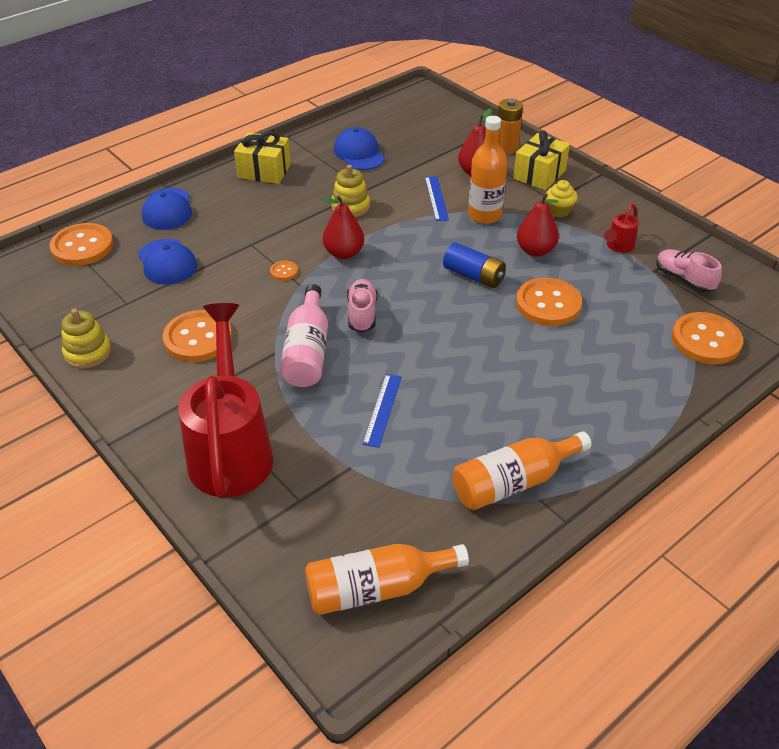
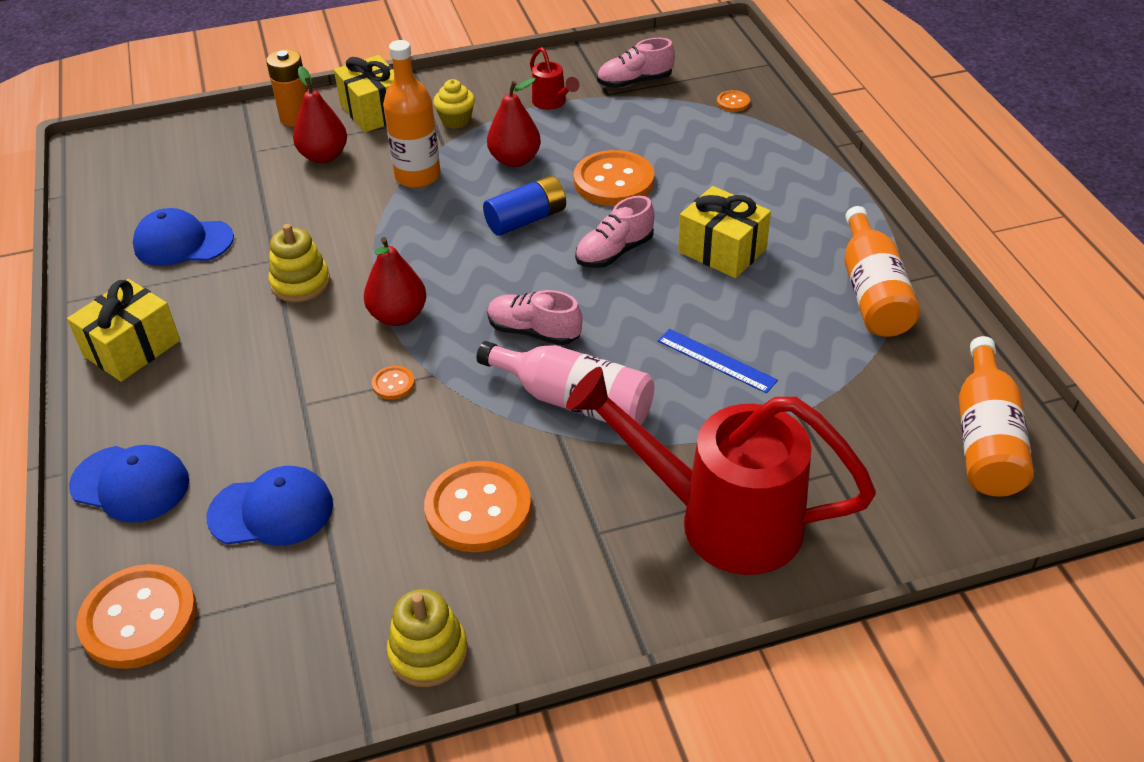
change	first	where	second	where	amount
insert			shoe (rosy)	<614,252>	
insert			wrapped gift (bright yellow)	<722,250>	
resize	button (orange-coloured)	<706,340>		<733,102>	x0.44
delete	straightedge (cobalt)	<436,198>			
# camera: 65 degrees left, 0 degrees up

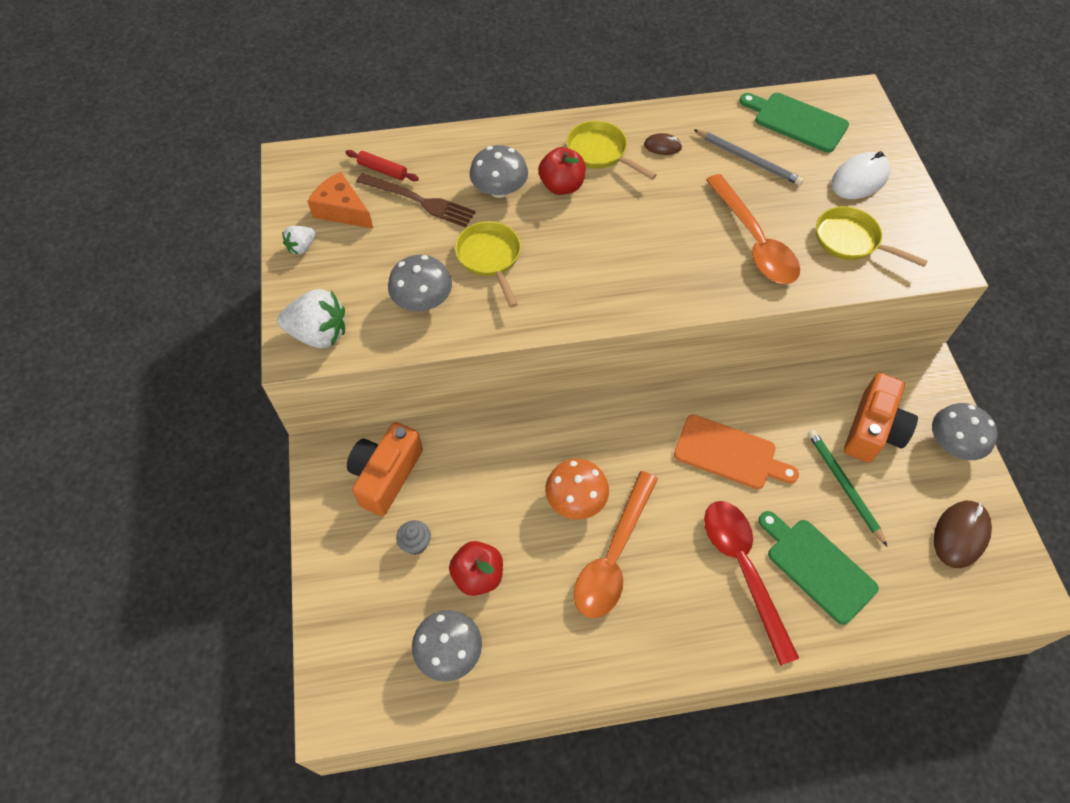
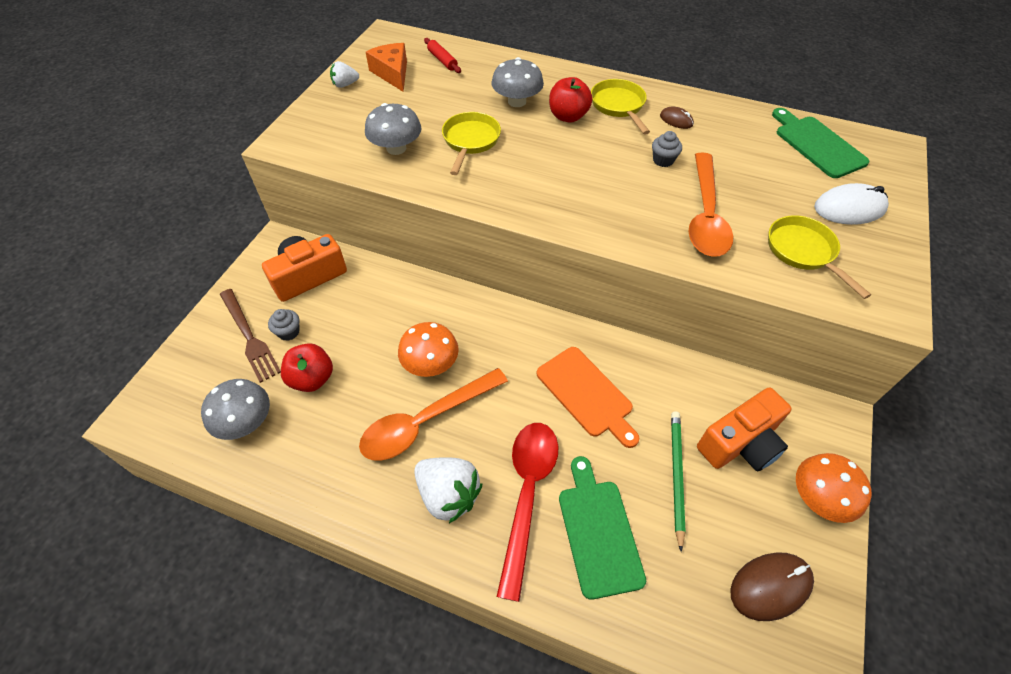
change	first	where	second	where	amount
move	dinner fork (dark brown)	<418,201>		<249,336>	
move	strawberry (white)	<319,334>		<448,495>	
insert			muffin (gray)	<663,160>	
recolor	toadstool (gray)	<952,443>	toadstool (orange-coloured)	<819,497>	
delete	lead pencil (gray)	<748,159>			
# camera: 30 degrees right, 5 degrees down

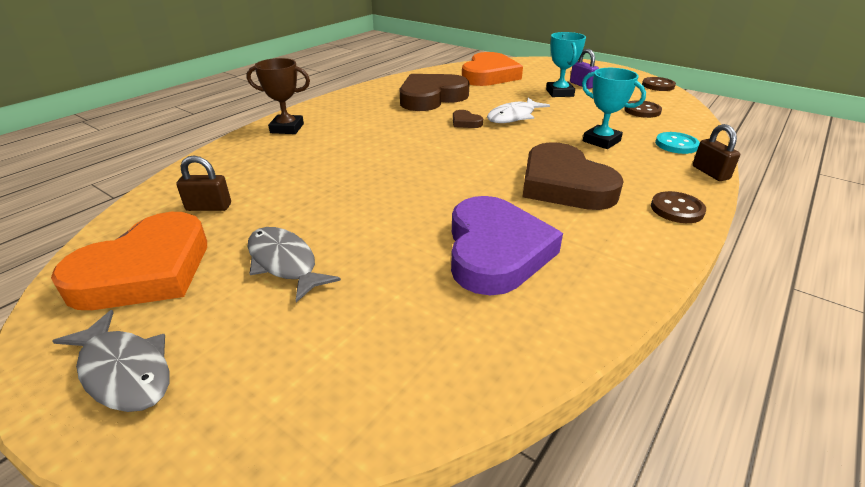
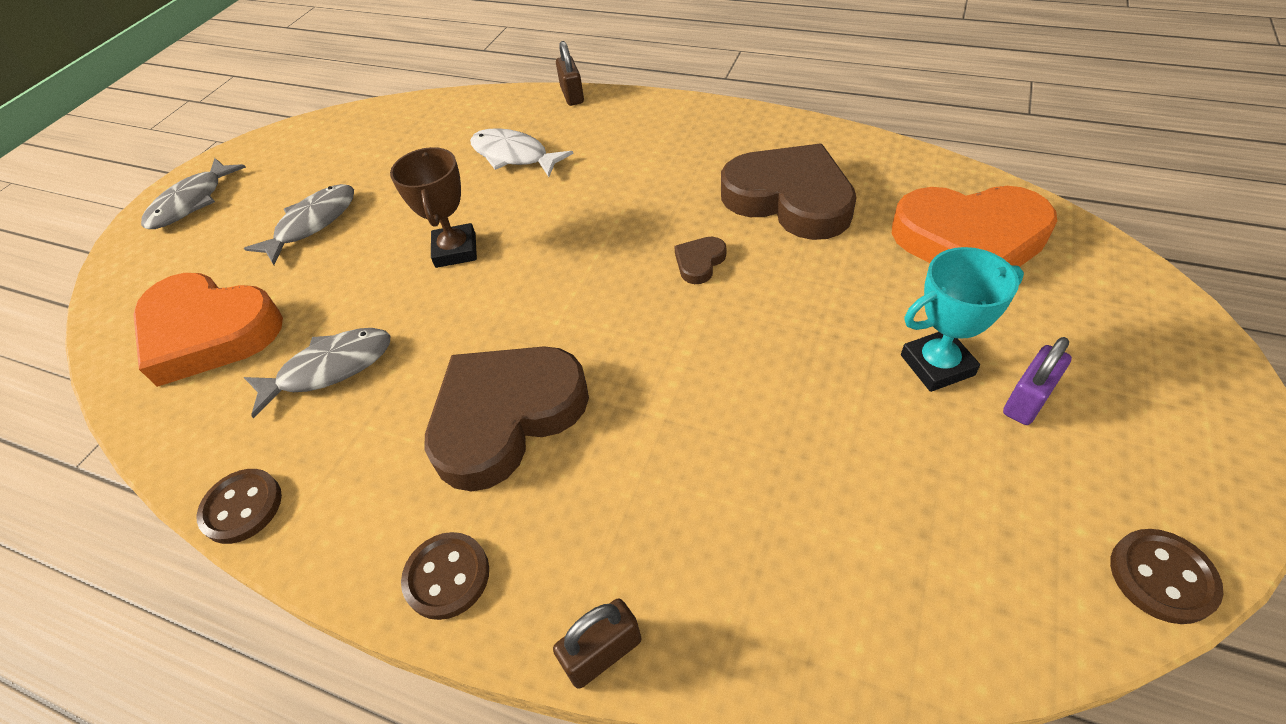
change	first	where	second	where	amount
move	love heart (orange-coloured)	<145,270>		<208,332>	
move	button (dark brown)	<642,111>		<242,507>	
replace	love heart (purple)	<495,251>	fish figure (gray)	<330,369>	
move	trophy (dark brown)	<287,128>		<455,250>	
move	fish figure (white)	<513,117>		<514,155>	
move	small lock (dark brown)	<209,207>		<572,95>	
delete	trophy (aqua)	<601,141>			
delete	button (aqua)	<676,145>			
# camera: 80 degrees right, 15 degrees up

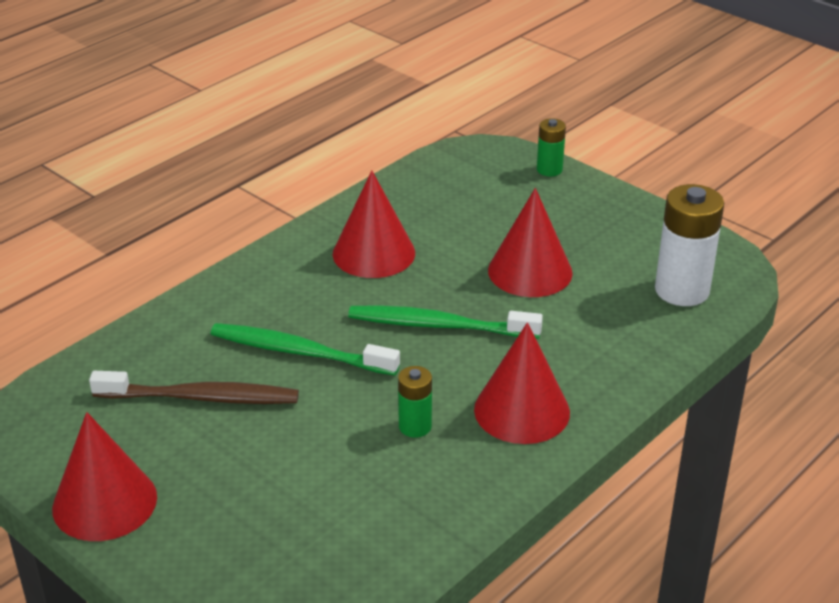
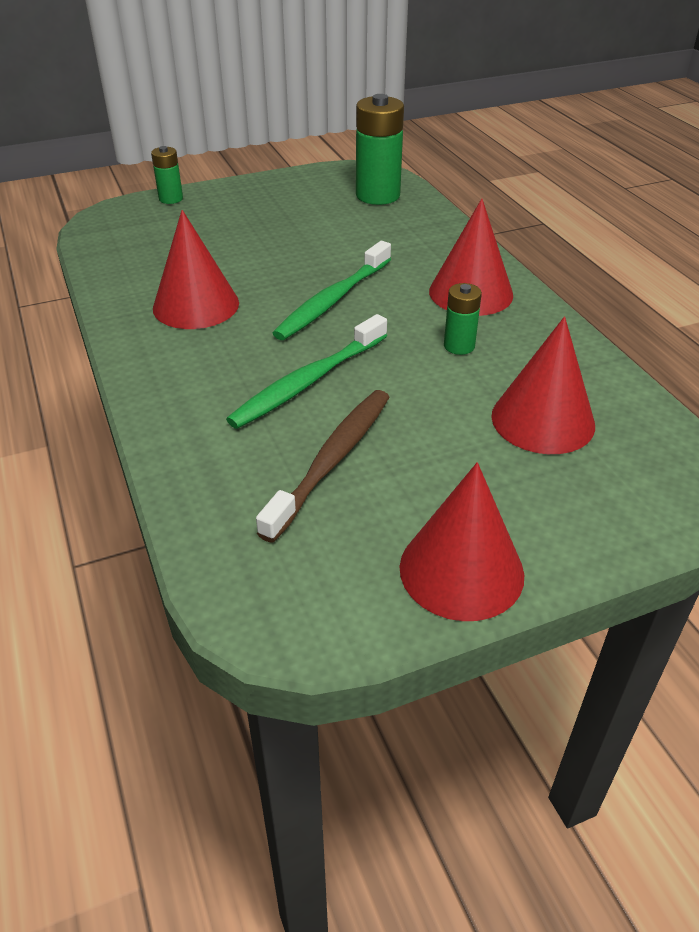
change	first	where	second	where	amount
recolor	AA battery (white)	<682,290>	AA battery (leaf-green)	<377,195>	
move	cone shape (red)	<530,271>		<543,420>	
# camera: 65 degrees left, 5 degrees up

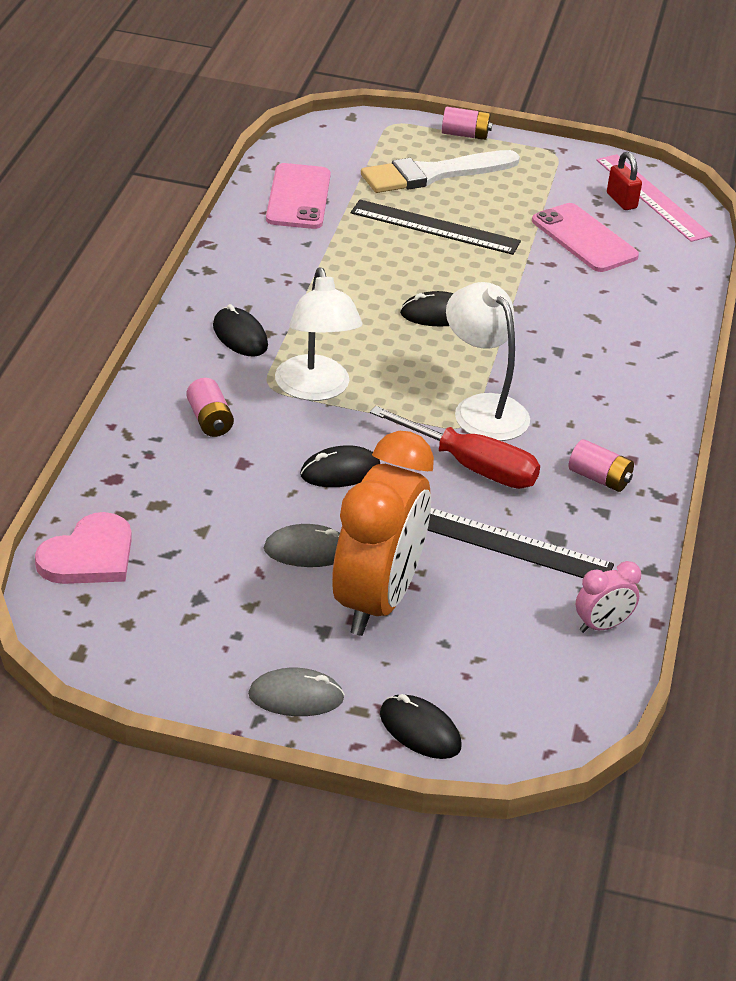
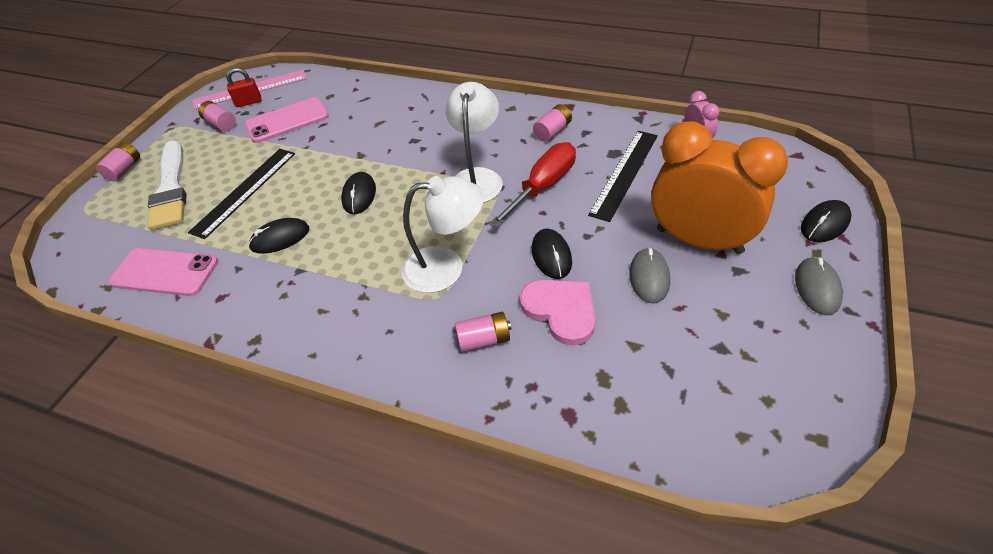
change	first	where	second	where	amount
insert			AA battery (rosy)	<221,124>	
move	PC mouse (jet-black)	<240,336>		<280,238>	
rotate	lamp (white)	<482,409>		<477,178>	120 degrees clockwise
move	love heart (rosy)	<89,556>		<561,310>	
# camera: 75 degrees left, 10 degrees up

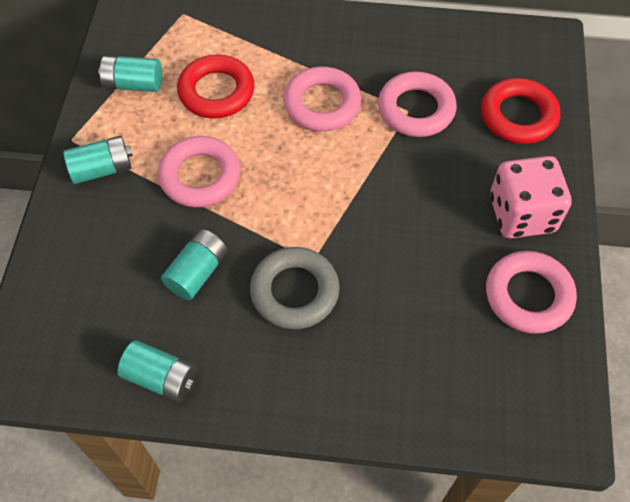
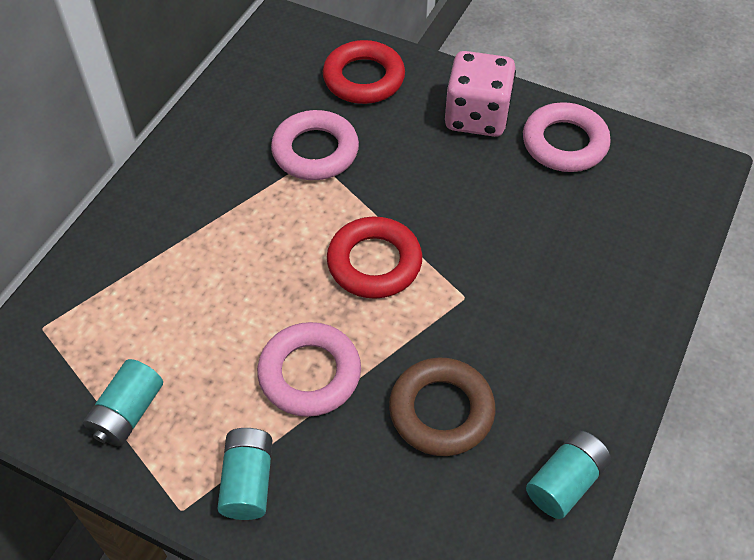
change	first	where	second	where	amount
move	ring (red)	<216,91>		<374,263>	
replace	AA battery (aqua)	<197,272>	ring (dark brown)	<441,411>	
delete	ring (gray)	<295,291>			
delete	ring (rosy)	<322,104>			
# camera: 70 degrees left, 5 degrees down

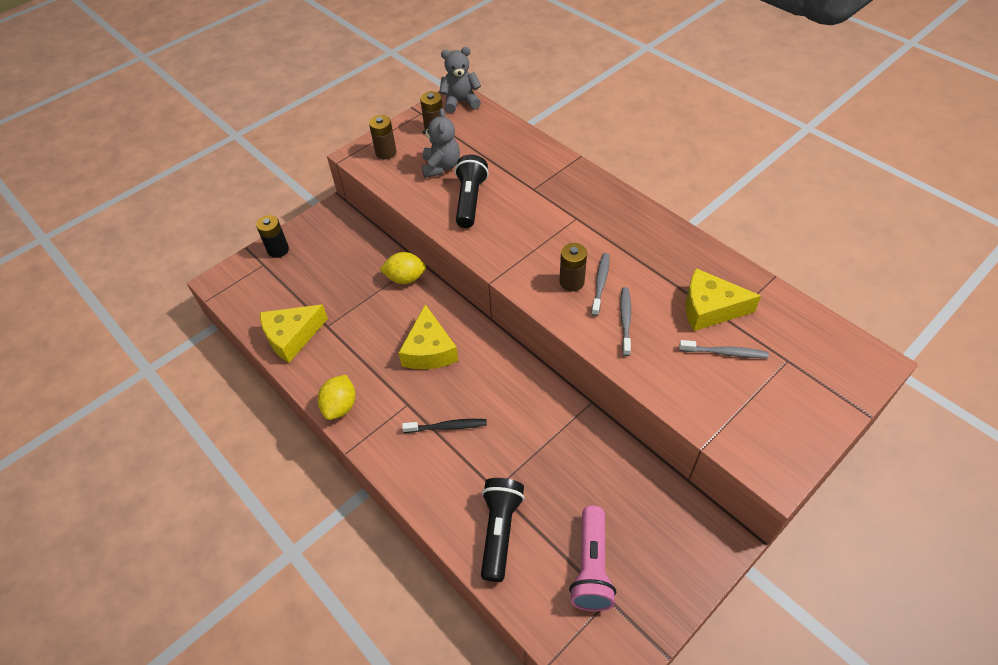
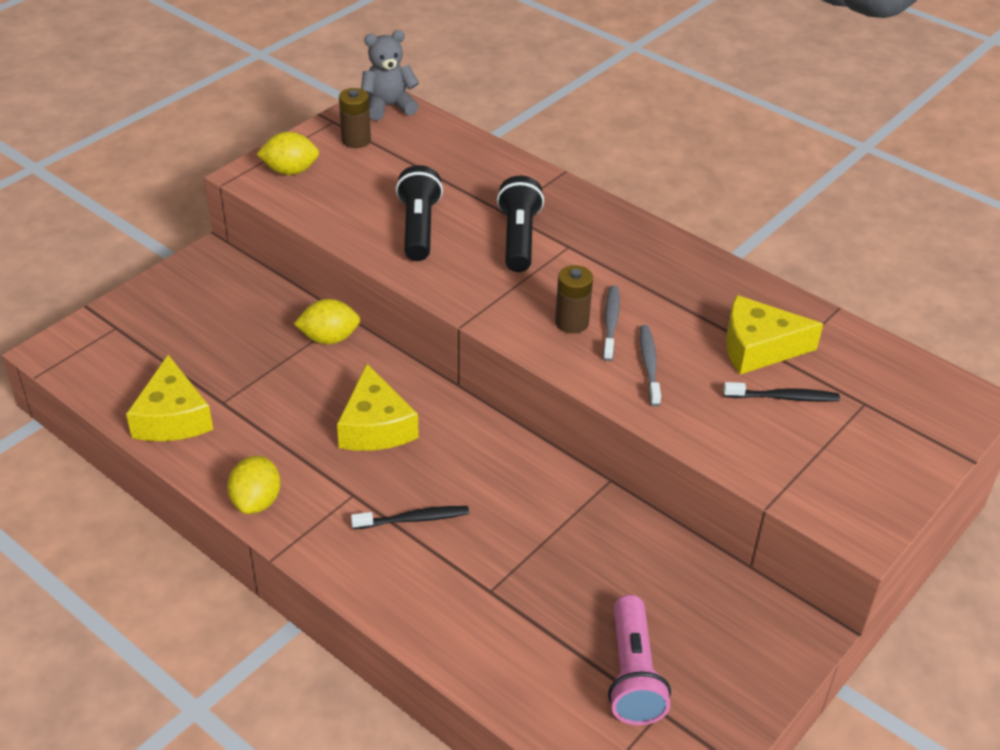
change	first	where	second	where	amount
rotate	cheese (bright yellow)	<292,337>		<172,417>	60 degrees counterclockwise
replace	AA battery (dark brown)	<386,152>	toy lemon (bright yellow)	<290,171>	
move	pocket torch (jet-black)	<499,531>		<518,238>	
recolor	dental brush (gray)	<725,352>	dental brush (jet-black)	<783,397>	
delete	AA battery (jet-black)	<278,250>			
delete	stuffed bear (gray)	<441,167>			
# camera: 10 degrees left, 10 degrees down

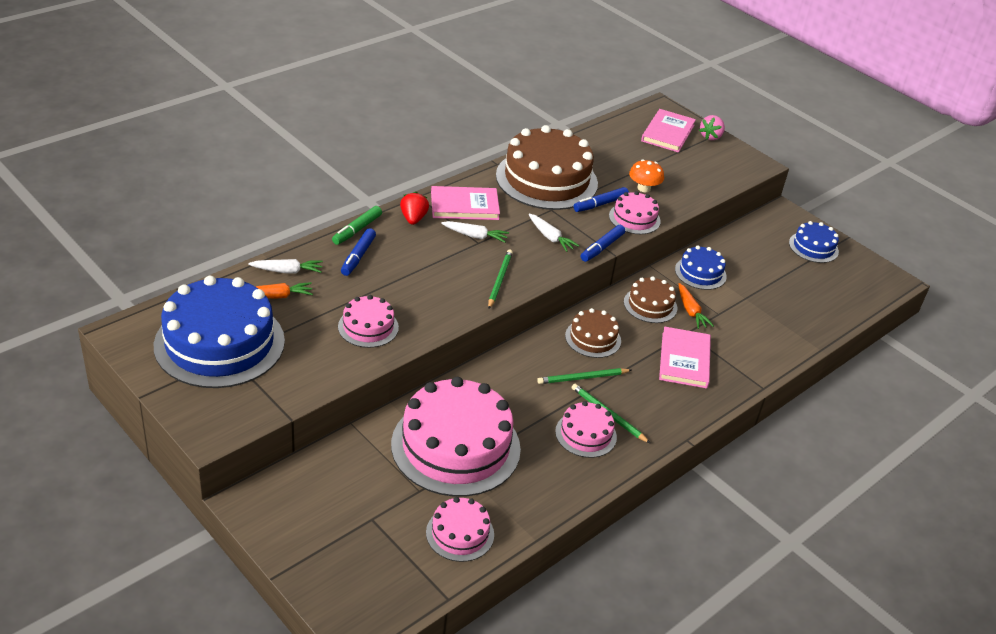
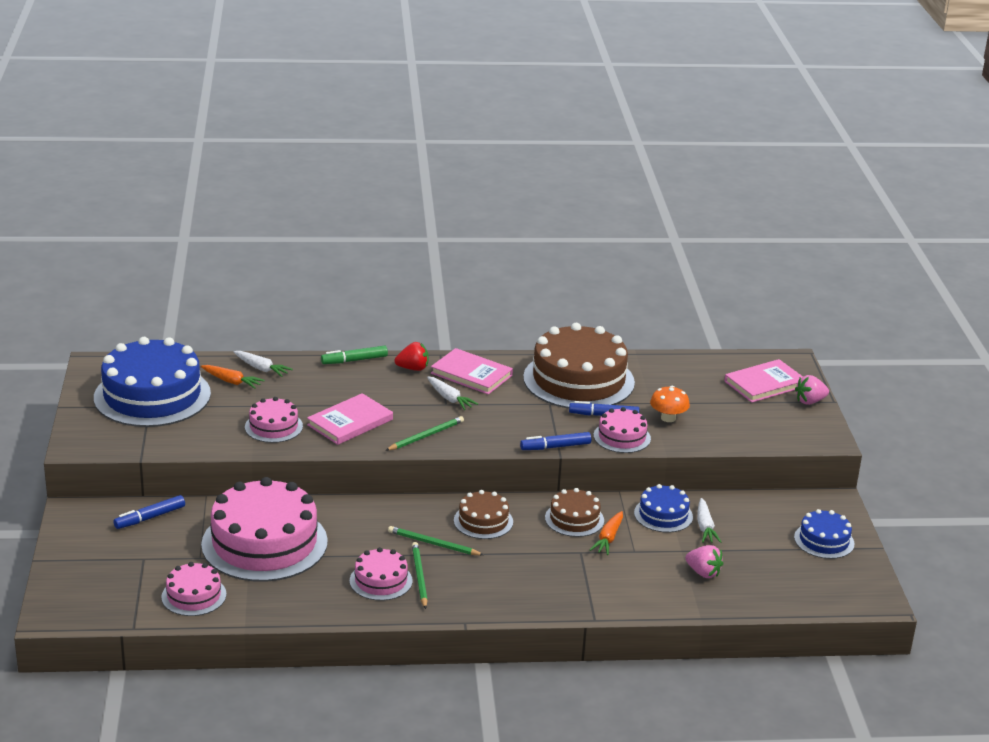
change	first	where	second	where	amount
move	marker pen (cobalt)	<358,256>		<150,517>	
move	hardcover (rosy)	<684,360>		<350,422>	
rotate	strawberry (red)	<413,219>		<413,368>	45 degrees clockwise
insert			strawberry (rosy)	<703,573>	
move	root vegetable (white)	<550,237>		<705,527>	
# camera: 40 degrees right, 10 degrees down

